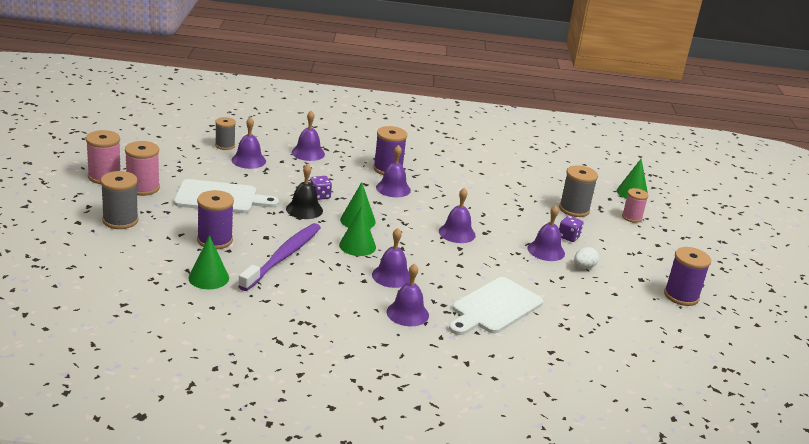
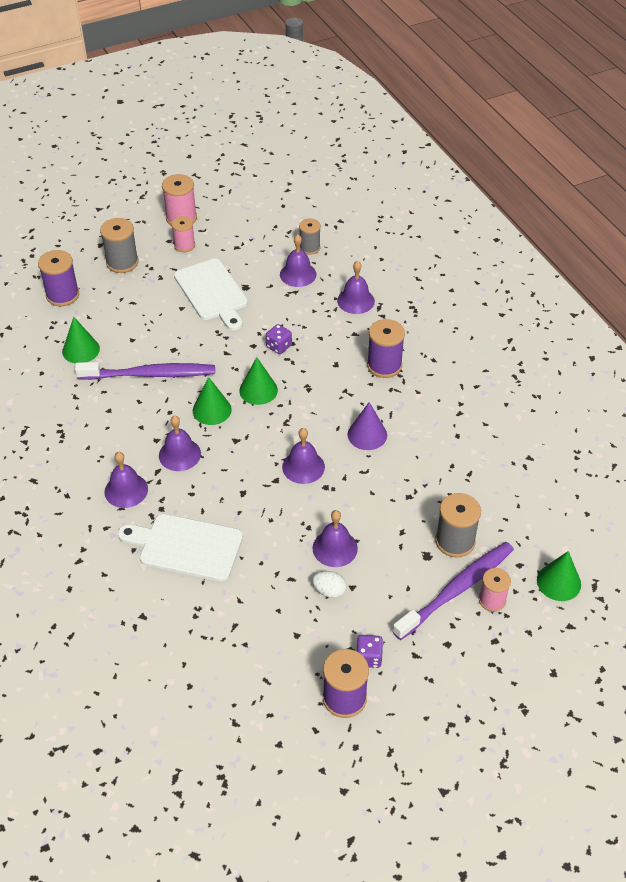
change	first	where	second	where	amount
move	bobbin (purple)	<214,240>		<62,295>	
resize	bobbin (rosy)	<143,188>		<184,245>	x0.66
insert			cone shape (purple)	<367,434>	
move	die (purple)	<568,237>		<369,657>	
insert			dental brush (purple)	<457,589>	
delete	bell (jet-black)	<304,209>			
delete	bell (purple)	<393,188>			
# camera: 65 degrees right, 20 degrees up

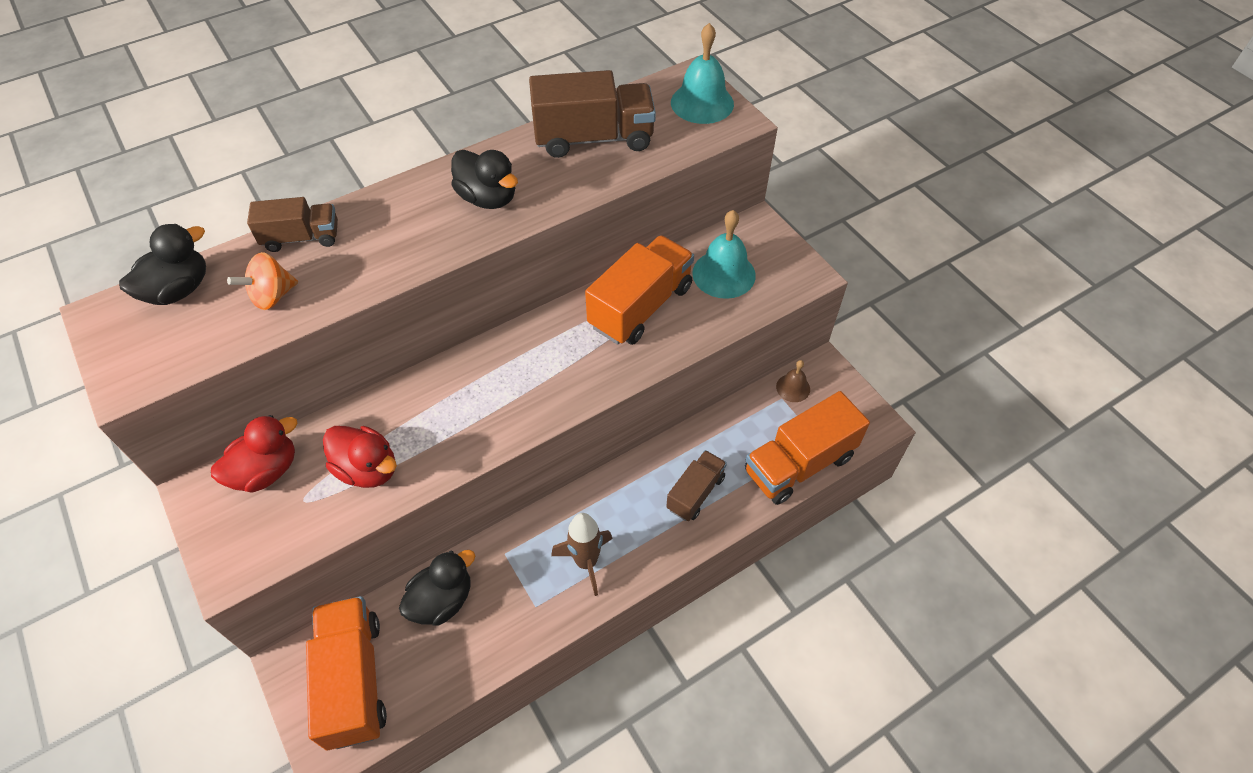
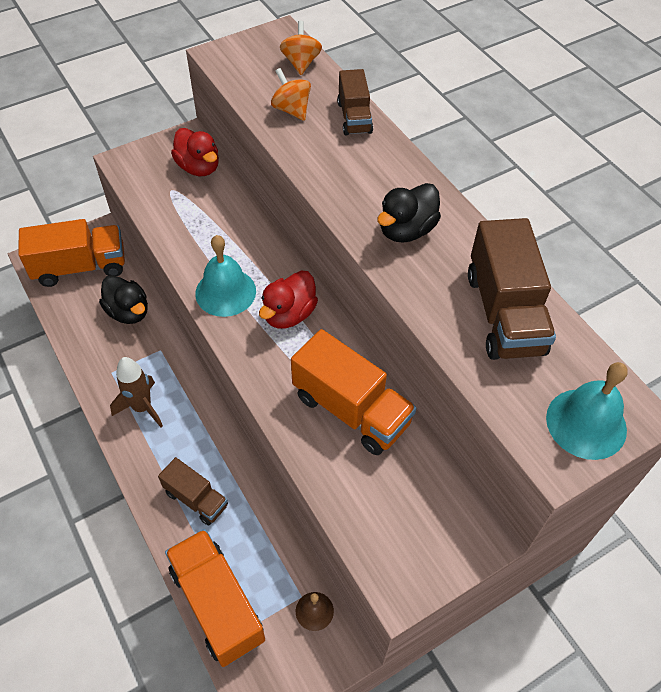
change	first	where	second	where	amount
move	bell (aqua)	<724,274>		<225,292>	
move	rubber duck (red)	<368,469>		<289,314>	
replace	rubber duck (jet-black)	<178,290>	whirligig (orange-coloured)	<301,63>	
# camera: 90 degrees right, 0 degrees up

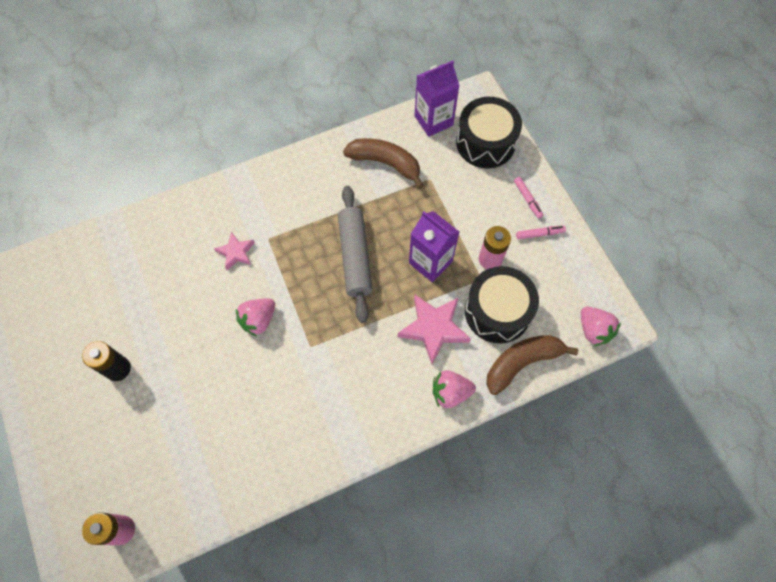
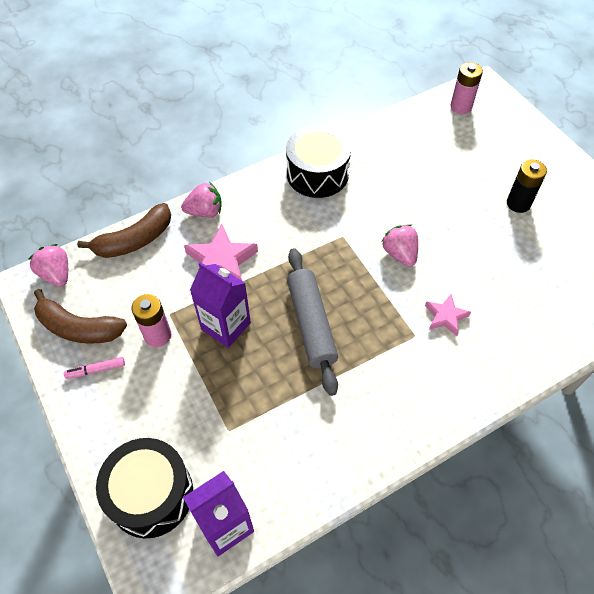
change	first	where	second	where	amount
move	banana (dark brown)	<385,163>		<79,328>	
move	toy drum (jet-black)	<497,311>		<317,174>	
rotate	strawberry (rosy)	<258,320>		<400,254>	60 degrees counterclockwise
delete	marker pen (rosy)	<527,199>			
# camera: 175 degrees right, 10 degrees down

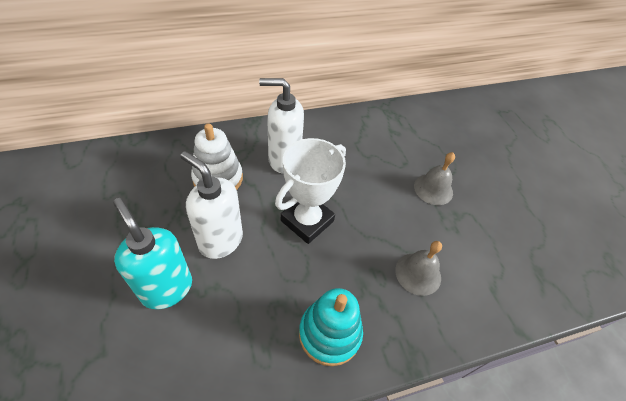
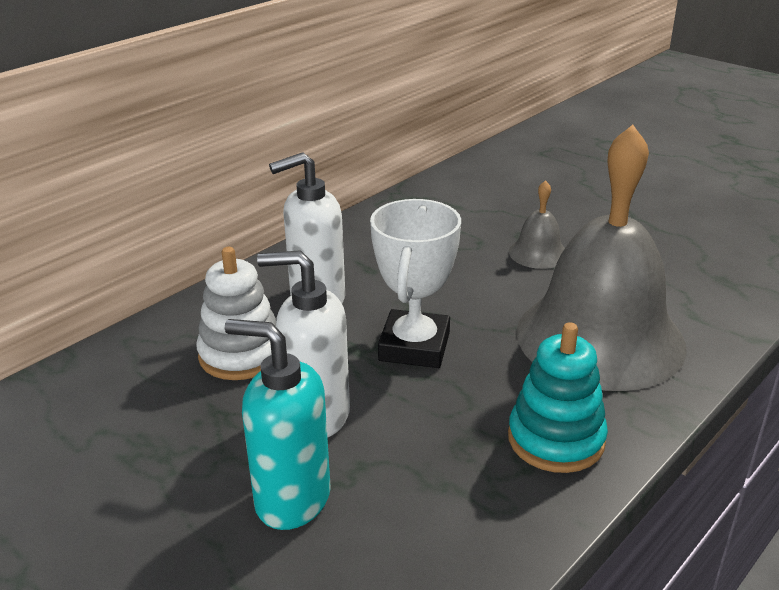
change	first	where	second	where	amount
resize	bell (gray)	<418,273>		<600,337>	x2.42
# camera: 25 degrees left, 20 degrees down

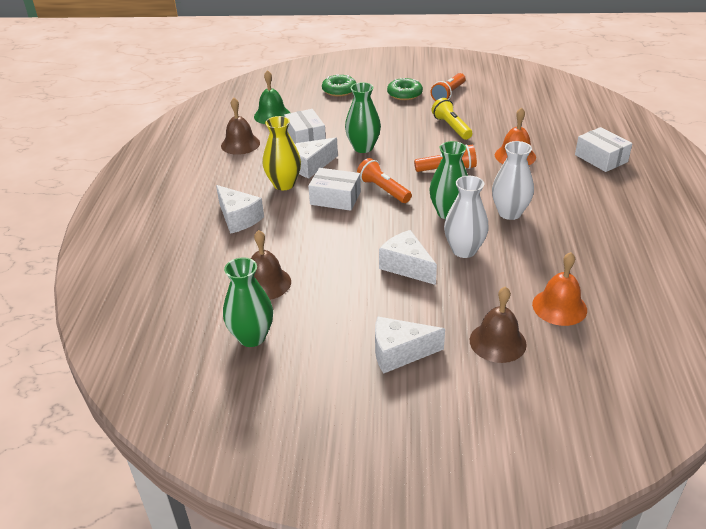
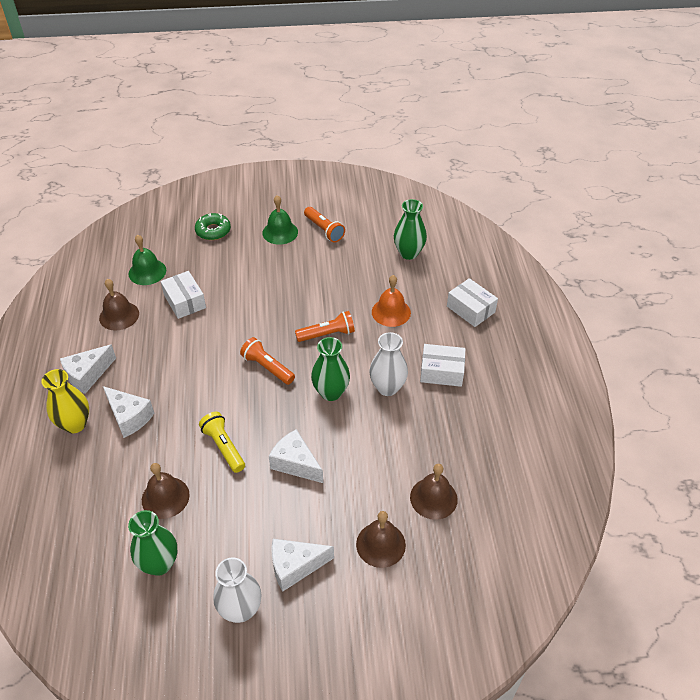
change	first	where	second	where	amount
move	tall vase (bright yellow)	<284,184>		<75,424>	
move	cheese (white)	<310,166>		<87,375>	
move	pocket torch (bright yellow)	<451,127>		<224,447>	
move	tall vase (white)	<464,250>		<240,610>	
replace	donut (leaf-green)	<404,94>	bell (leaf-green)	<280,232>	
rotate	pocket torch (orange-coloured)	<448,94>		<324,230>	60 degrees counterclockwise
move	tall vase (leaf-green)	<363,148>		<408,253>	
recolor	bell (orange-coloured)	<559,307>	bell (dark brown)	<433,498>	
move	parcel (white)	<335,198>		<441,372>	
# camera: 10 degrees left, 10 degrees up

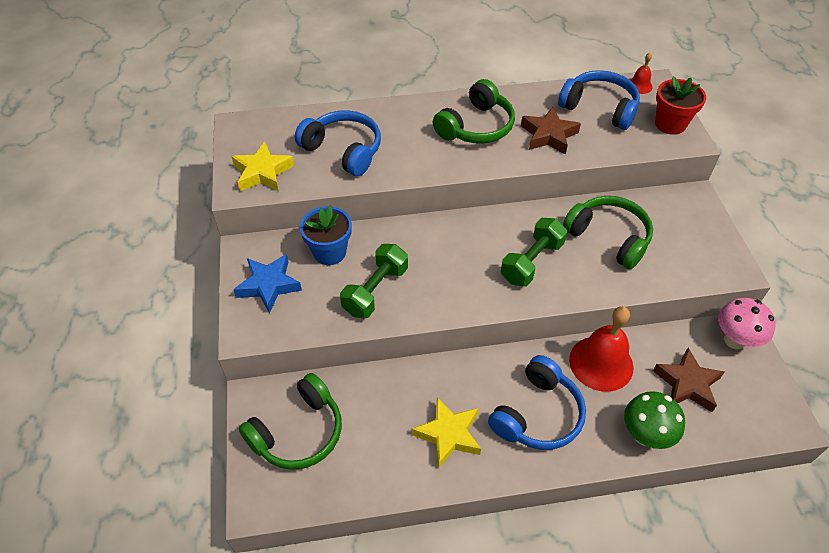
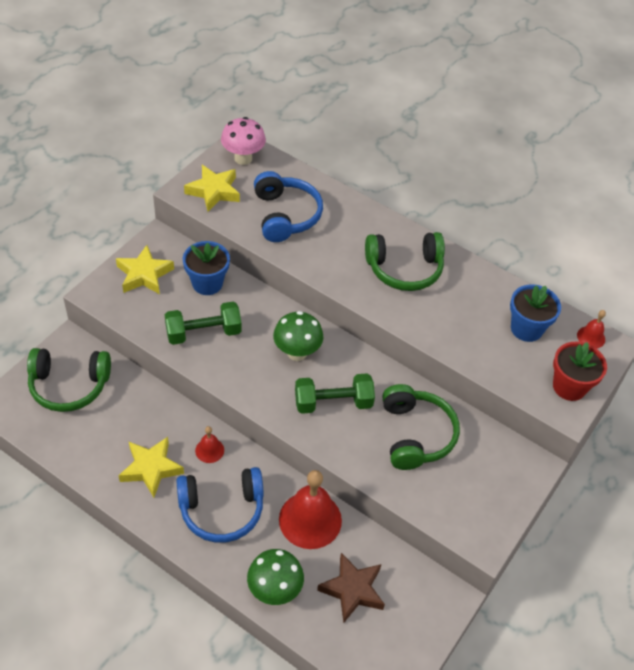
change	first	where	second	where	amount
recolor	star (cobalt)	<269,285>	star (bright yellow)	<144,274>	
insert			bell (red)	<209,450>	
move	toadstool (rosy)	<734,340>		<243,158>	
insert			toadstool (leaf-green)	<297,353>	
replace	headphones (cobalt)	<599,108>	flower pot (cobalt)	<526,329>	
delete	star (dark brown)	<548,135>			
# camera: 40 degrees right, 0 degrees up

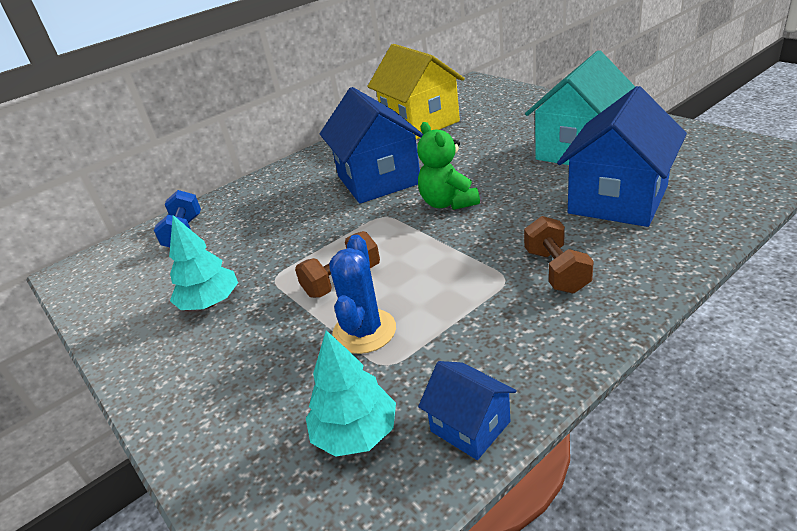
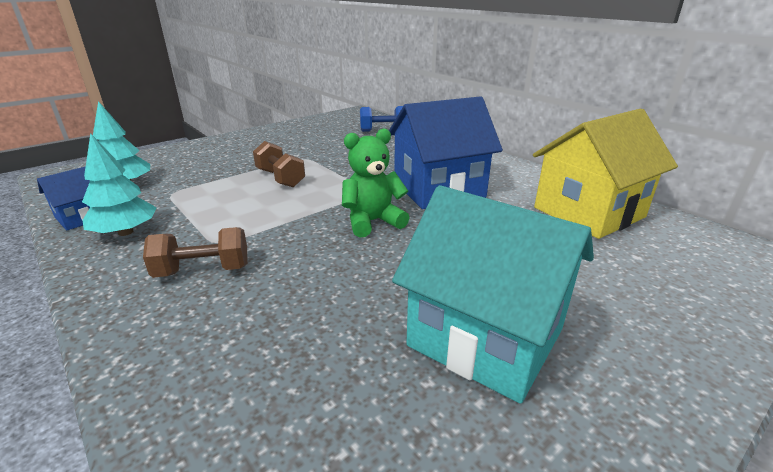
change	first	where	second	where	amount
move	tree (aqua)	<210,303>		<126,232>	
delete	cactus (cobalt)	<364,331>			
delete	cottage (cobalt)	<617,200>			
# camera: 85 degrees right, 5 degrees down

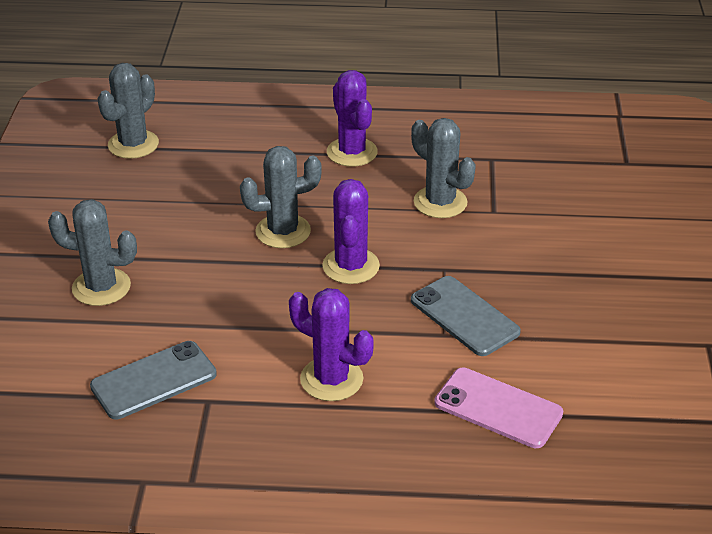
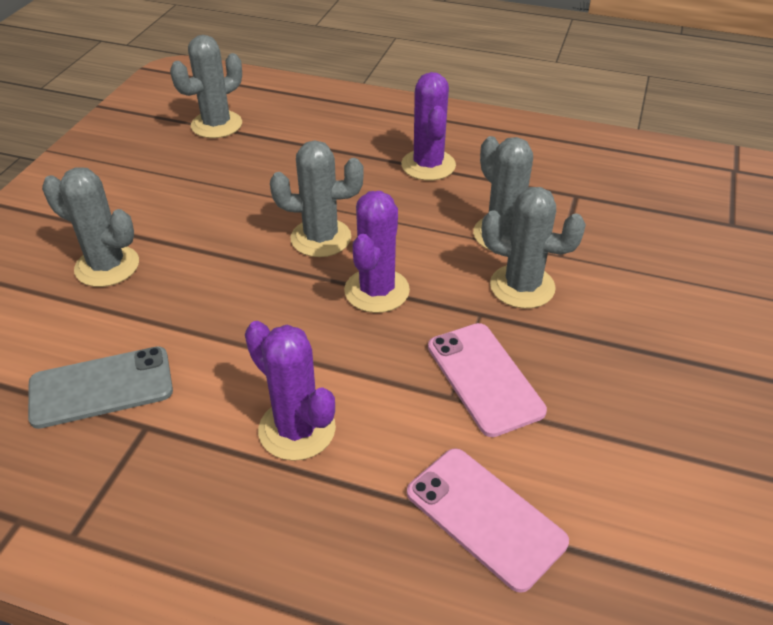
change	first	where	second	where	amount
recolor	mobile phone (gray)	<464,316>	mobile phone (rosy)	<484,378>	
insert			cactus (gray)	<522,286>	
# camera: 15 degrees right, 5 degrees up

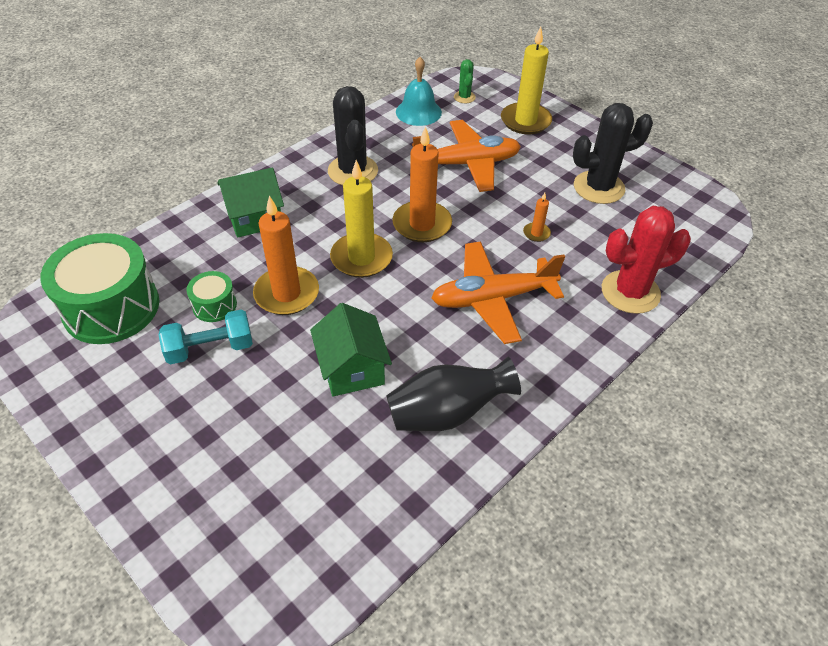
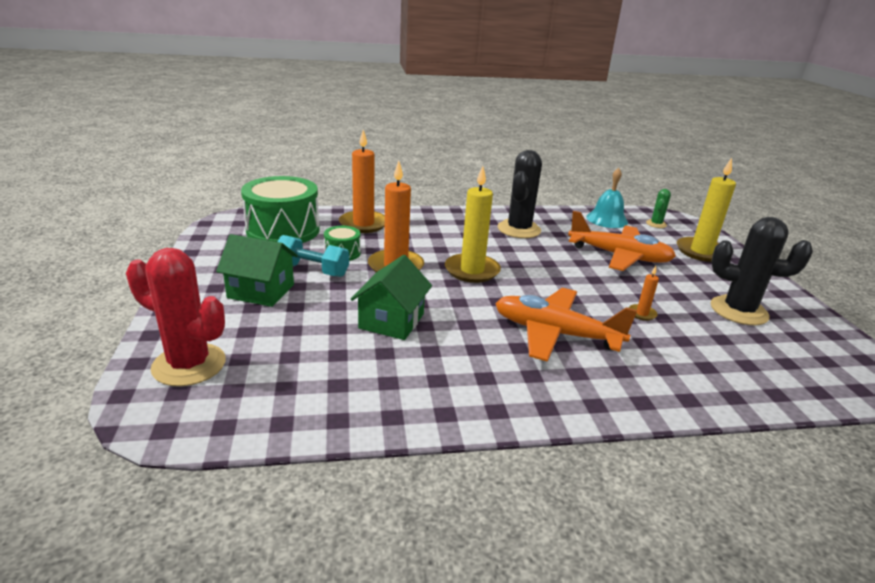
change	first	where	second	where	amount
move	cactus (red)	<630,292>		<189,365>	
move	cottage (leaf-green)	<255,218>		<261,291>	
move	pillar candle (orange-coloured)	<422,224>		<363,224>	
delete	tall vase (jet-black)	<447,413>			
# camera: 35 degrees right, 20 degrees down

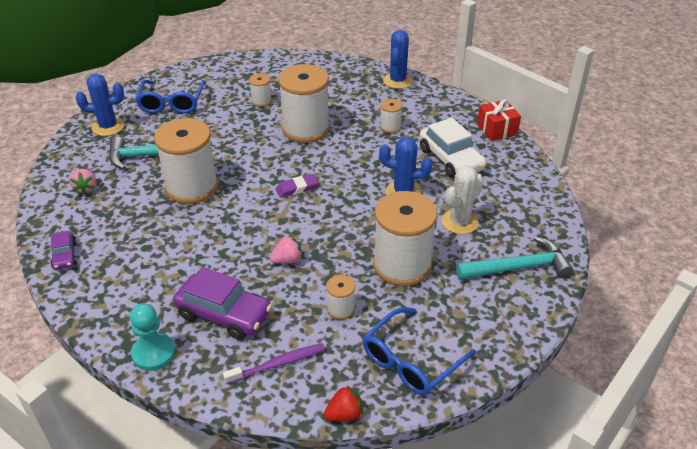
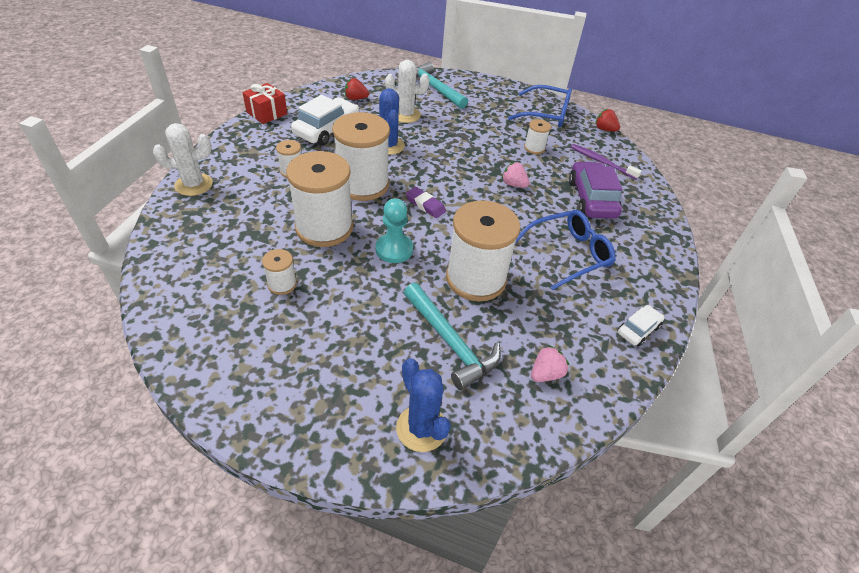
change	first	where	second	where	amount
recolor	cactus (cobalt)	<397,81>	cactus (white)	<194,185>	
move	bobbin (white)	<402,265>		<363,185>	
insert			strawberry (red)	<356,98>	
move	chess pawn (aqua)	<153,353>		<394,249>	
move	glasses (cobalt)	<172,103>		<568,254>	
recolor	automobile (purple)	<65,255>	automobile (white)	<638,330>	
# camera: 120 degrees left, 5 degrees up

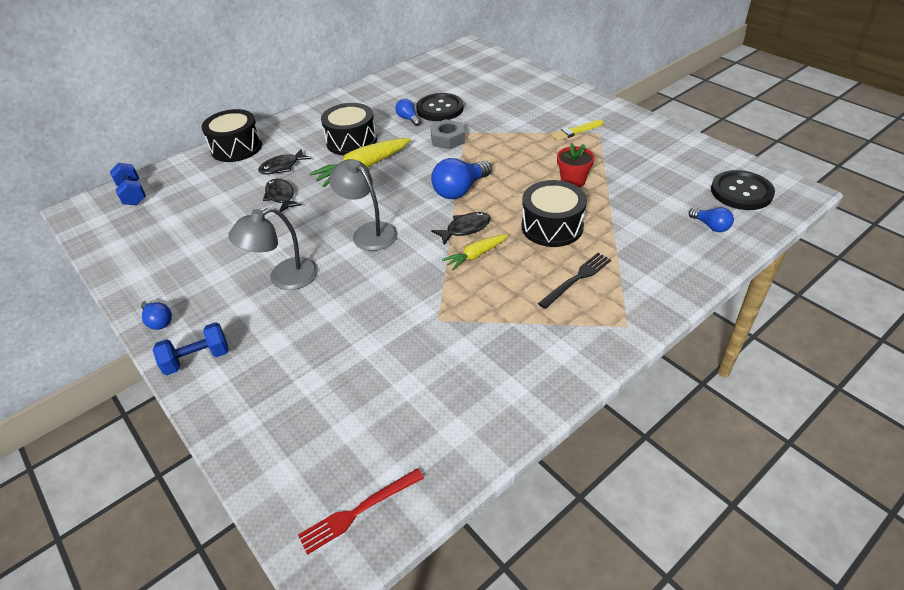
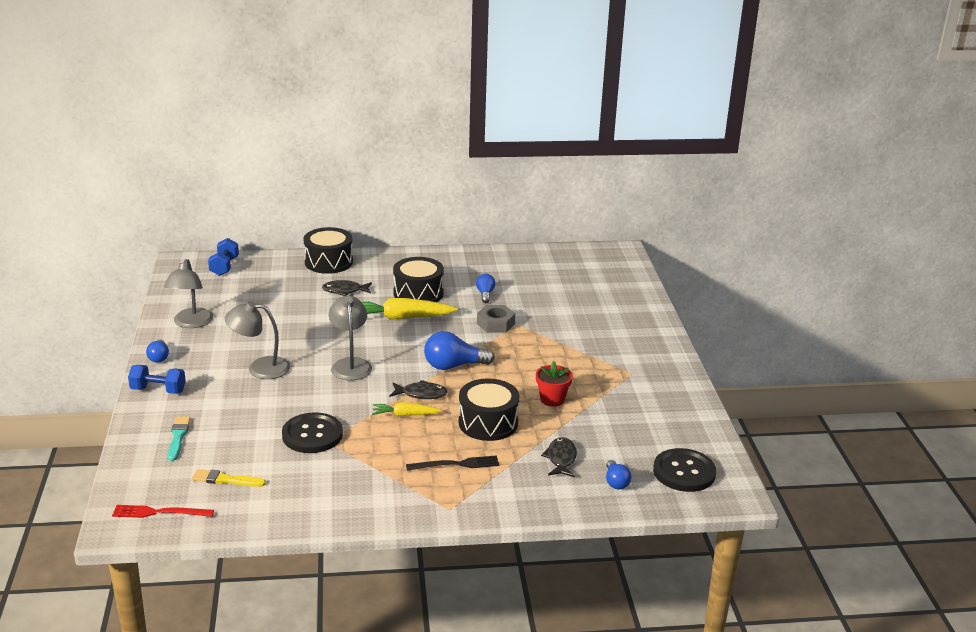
change	first	where	second	where	amount
insert			lamp (gray)	<191,323>	
insert			brush (aqua)	<178,437>	
move	brush (bright yellow)	<576,131>		<225,480>	
move	button (jet-black)	<440,109>		<312,435>	
move	fish figure (jet-black)	<281,196>		<561,459>	
# camera: 30 degrees right, 15 degrees down

